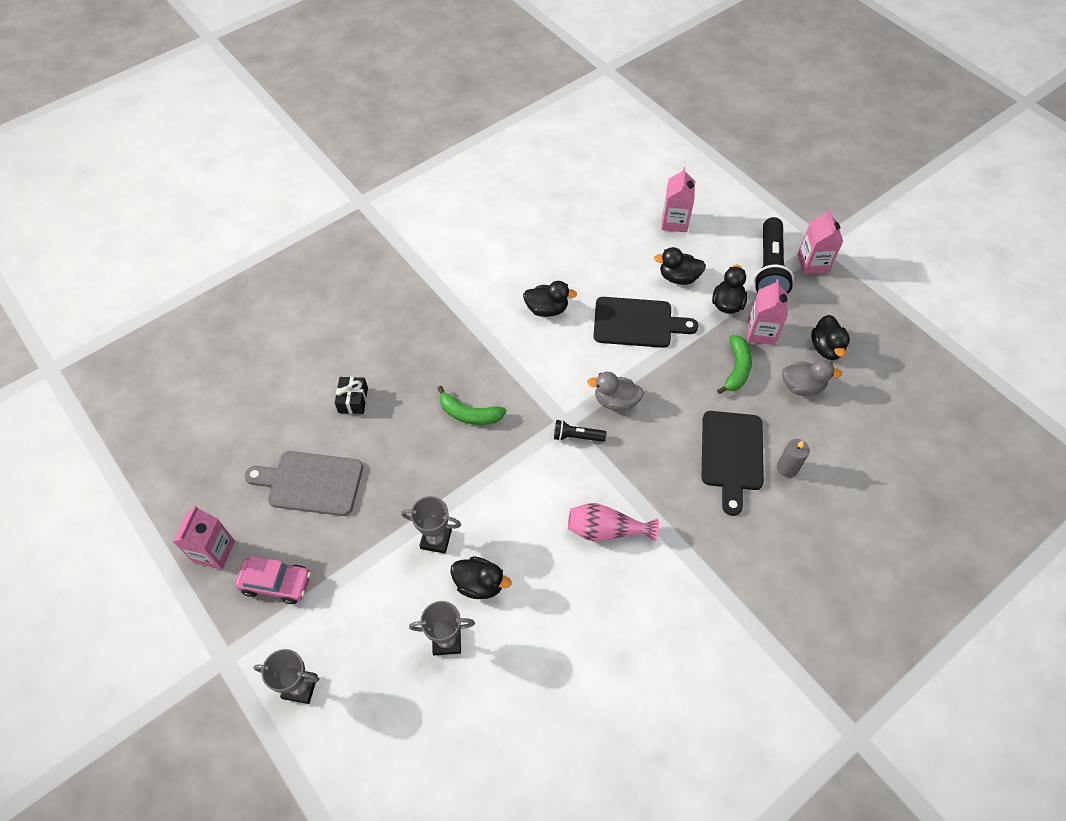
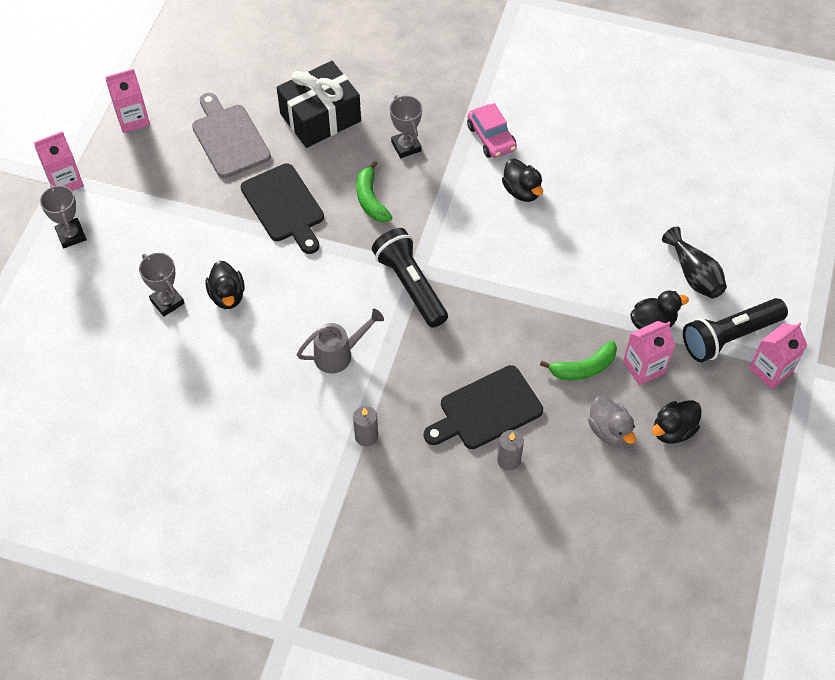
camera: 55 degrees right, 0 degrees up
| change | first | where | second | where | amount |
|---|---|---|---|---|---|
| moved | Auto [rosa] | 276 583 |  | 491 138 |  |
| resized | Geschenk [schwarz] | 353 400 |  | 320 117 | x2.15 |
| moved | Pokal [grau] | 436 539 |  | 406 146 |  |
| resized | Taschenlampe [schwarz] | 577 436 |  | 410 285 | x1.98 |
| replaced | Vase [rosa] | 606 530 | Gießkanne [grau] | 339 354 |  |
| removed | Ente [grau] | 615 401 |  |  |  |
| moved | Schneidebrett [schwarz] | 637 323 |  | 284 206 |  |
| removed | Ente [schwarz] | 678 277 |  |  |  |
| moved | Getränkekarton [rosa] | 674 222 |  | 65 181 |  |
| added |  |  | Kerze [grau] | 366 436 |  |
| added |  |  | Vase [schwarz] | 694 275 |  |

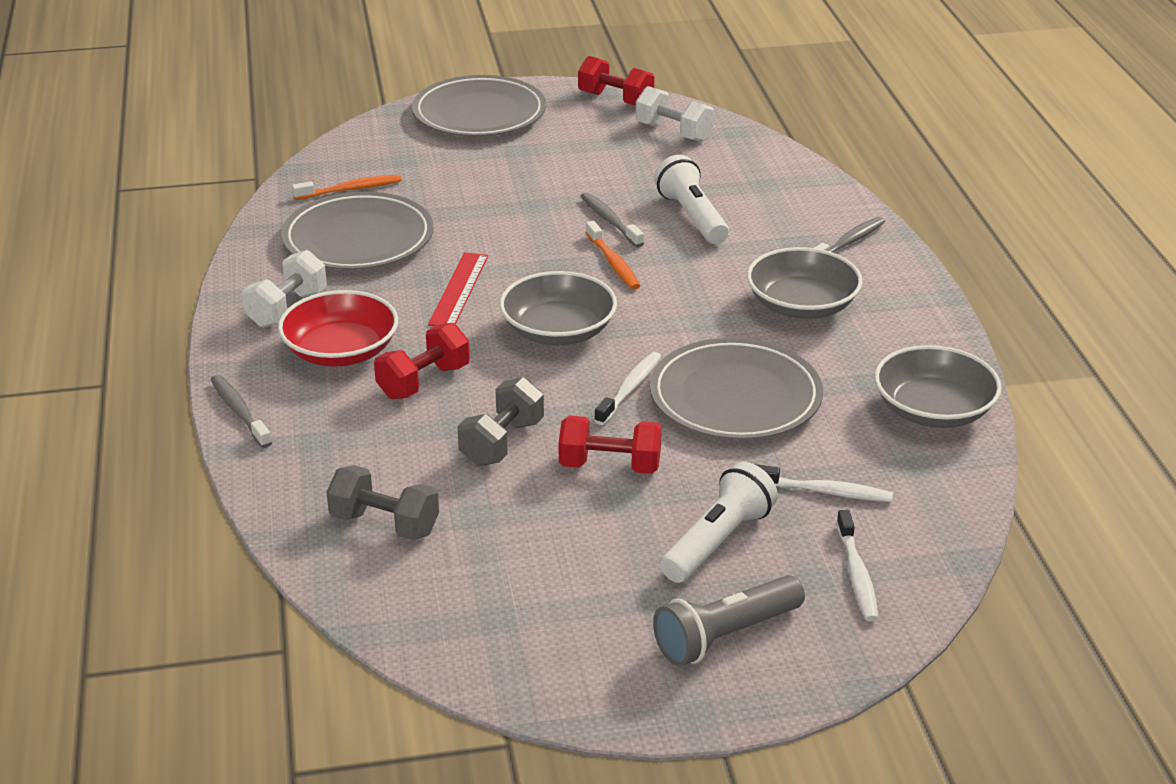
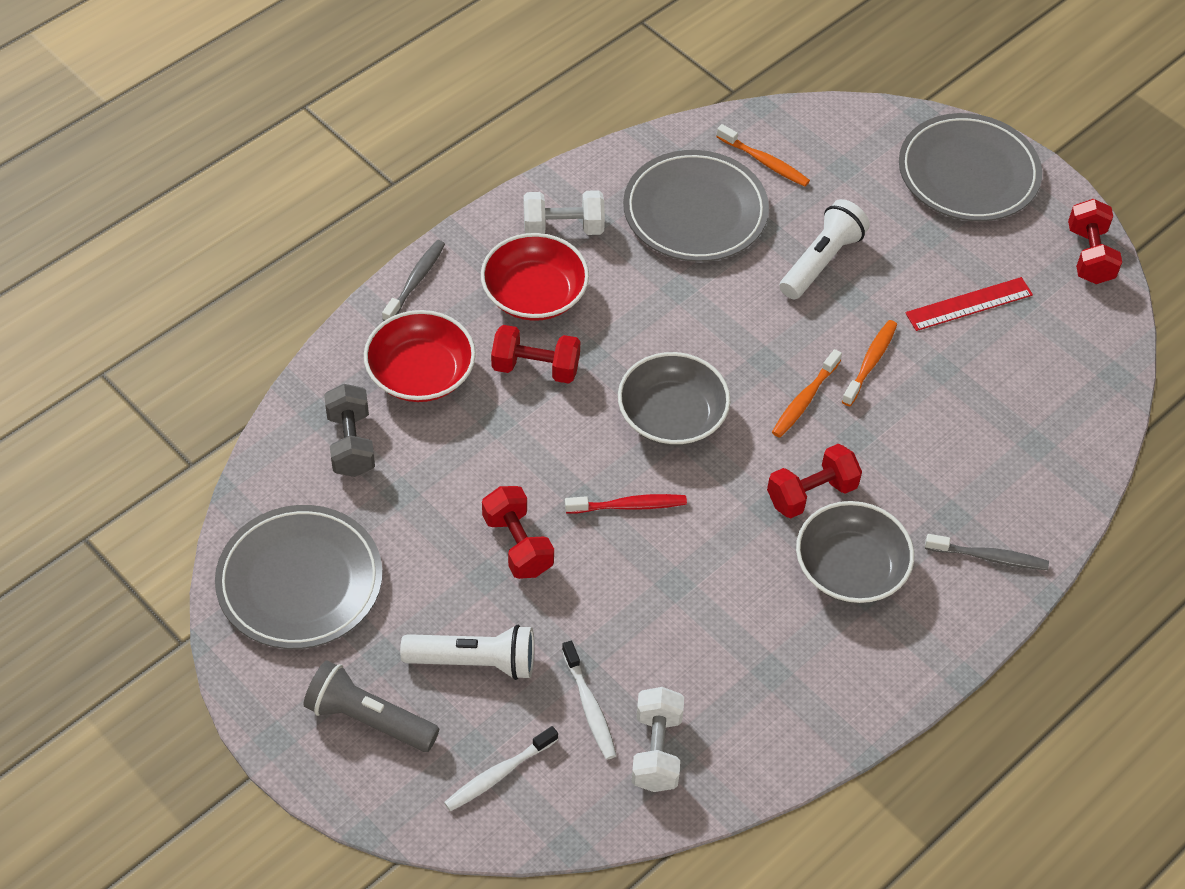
camera: 55 degrees right, 20 degrees up
| change | first | where | second | where | amount |
|---|---|---|---|---|---|
| moved | Lineal [rot] | 459 290 |  | 969 304 |  |
| removed | Hantel [grau] | 502 443 |  |  |  |
| recoloured | Zahnbürste [grau] | 610 221 | Zahnbürste [orange] | 870 362 |  |
| recoloured | Zahnbürste [weiß] | 630 389 | Zahnbürste [rot] | 629 506 |  |
| moved | Hantel [weiß] | 673 132 |  | 656 751 |  |
| moved | Teller [grau] | 735 397 |  | 300 582 |  |
| moved | Taschenlampe [weiß] | 692 217 |  | 821 261 |  |
| removed | Schüssel [grau] | 933 410 |  |  |  |
| added |  |  | Schüssel [rot] | 420 373 |  |
| added |  |  | Hantel [rot] | 811 494 |  |

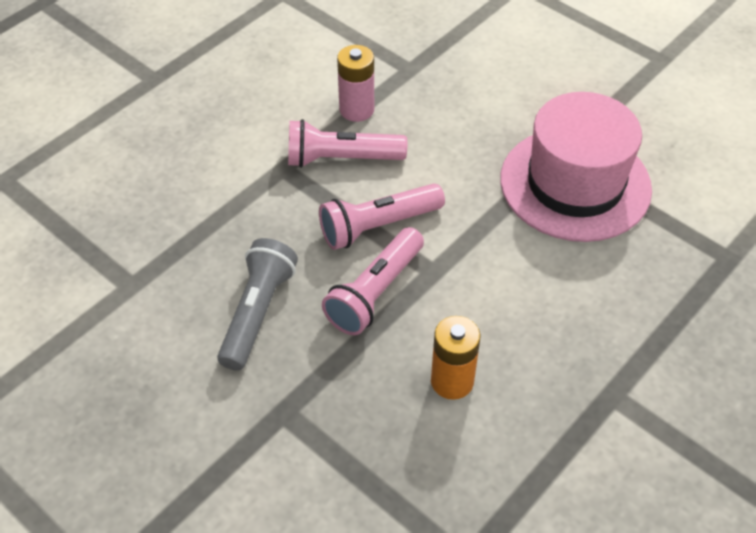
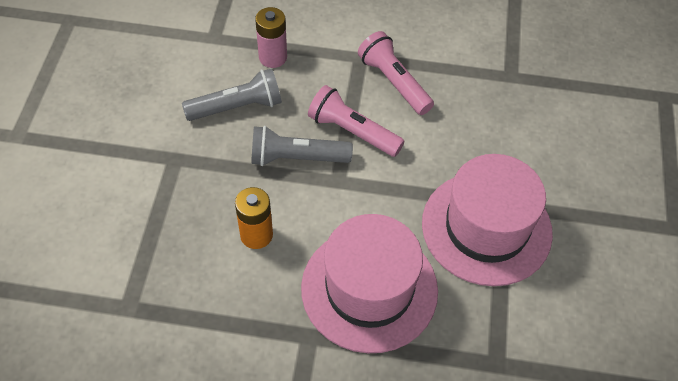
camera: 55 degrees right, 5 degrees up
| change | first | where | second | where | amount |
|---|---|---|---|---|---|
| recoloured | Taschenlampe [rosa] | 375 292 | Taschenlampe [grau] | 296 158 |  |
| moved | Batterie [rosa] | 356 109 |  | 273 57 |  |
| added |  |  | Hut [rosa] | 369 289 |  |

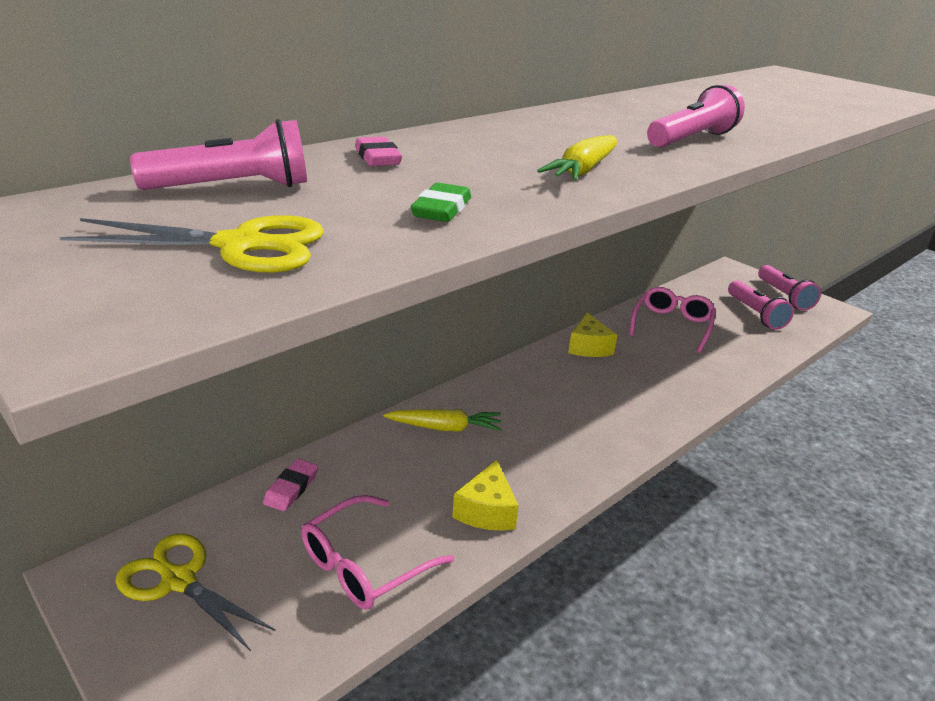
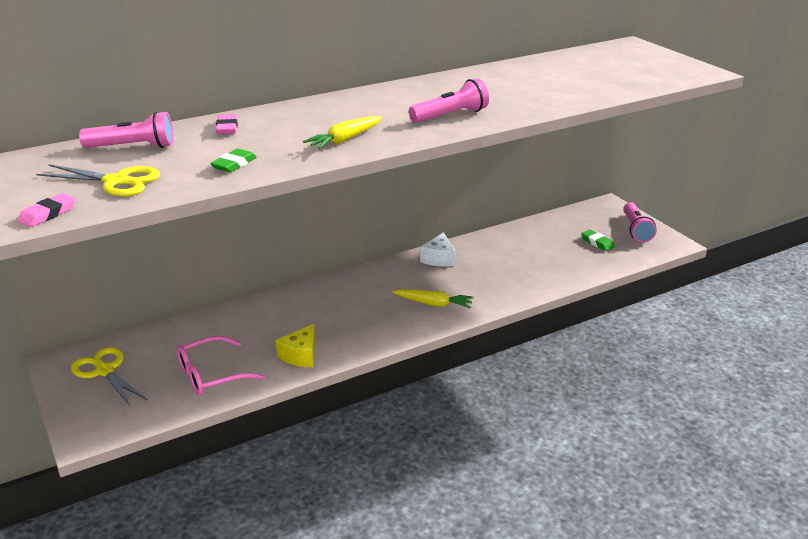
camera: 15 degrees right, 0 degrees up
| change | first | where | second | where | amount |
|---|---|---|---|---|---|
| moved | Radiergummi [rosa] | 291 488 |  | 48 214 |  |
| moved | Karotte [gelb] | 445 428 |  | 434 304 |  |
| recoloured | Käse [gelb] | 589 347 | Käse [weiß] | 439 259 |  |
| removed | Brille [rosa] | 672 326 |  |  |  |
| replaced | Taschenlampe [rosa] | 755 314 | Radiergummi [grün] | 597 242 |  |

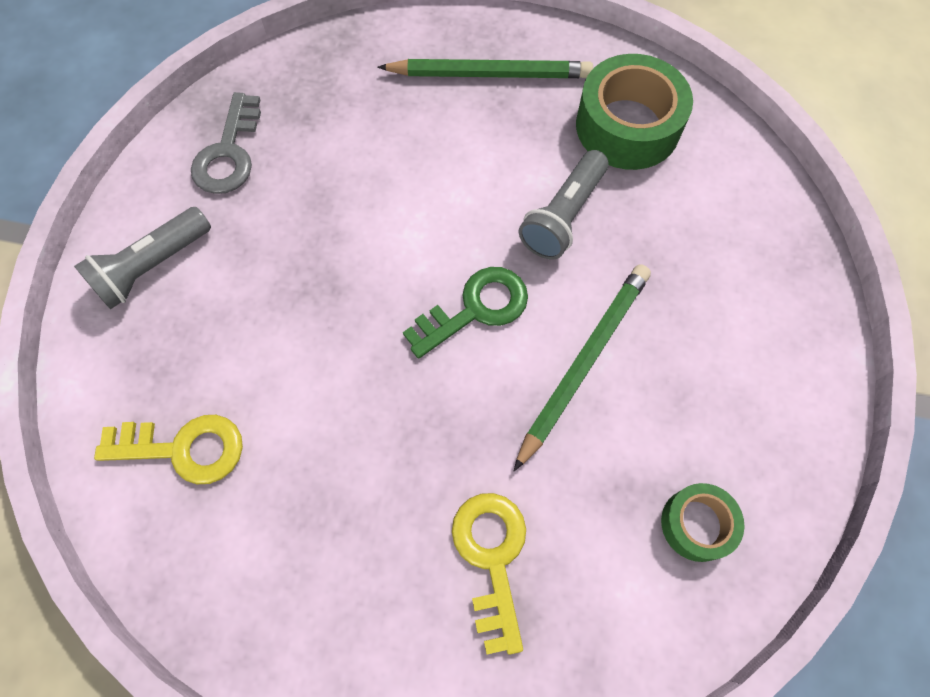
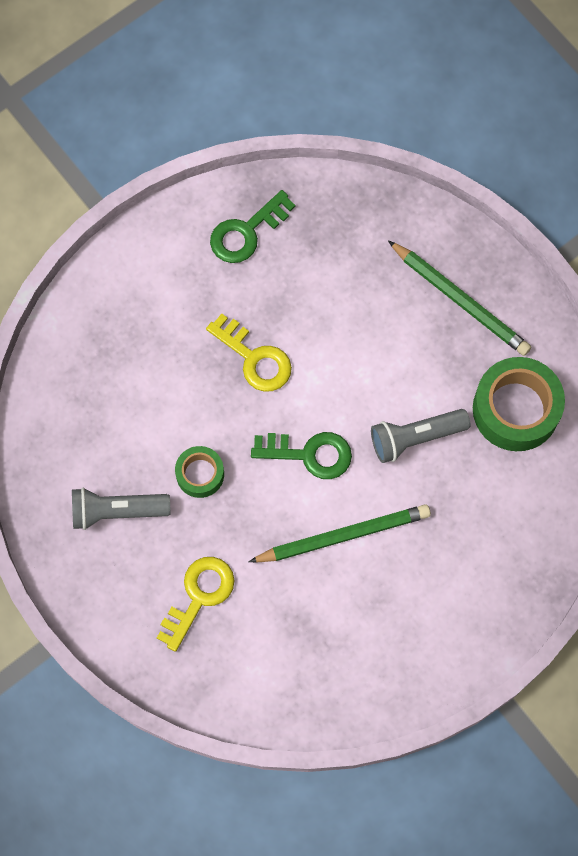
camera: 40 degrees right, 5 degrees up
| change | first | where | second | where | amount |
|---|---|---|---|---|---|
| moved | Taschenlampe [grau] | 152 267 |  | 116 511 |  |
| moved | Schlüssel [gelb] | 183 448 |  | 254 358 |  |
| recoloured | Schlüssel [grau] | 229 153 | Schlüssel [grün] | 247 232 |  |
| moved | Klebeband [grün] | 697 524 |  | 200 474 |  |

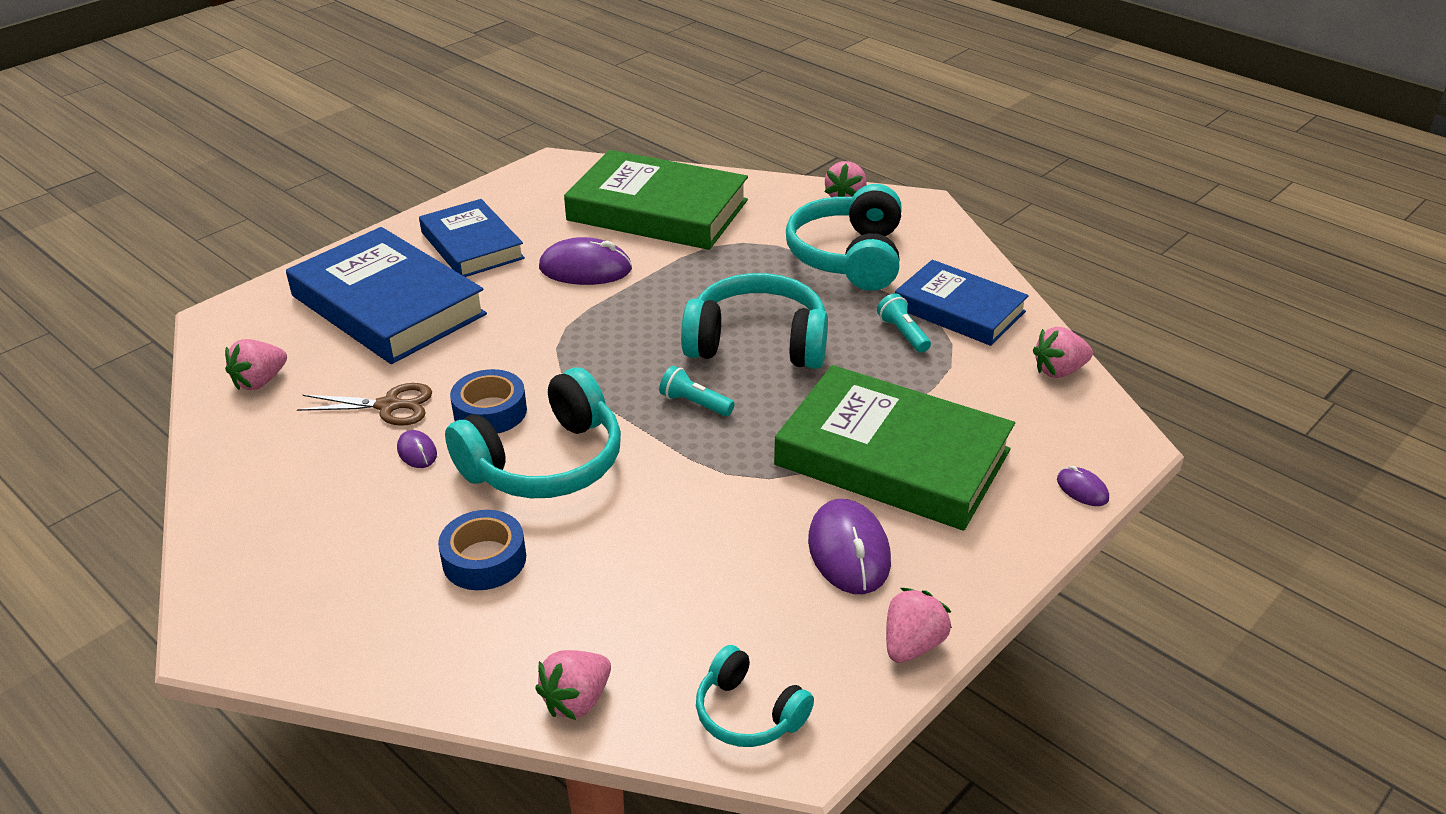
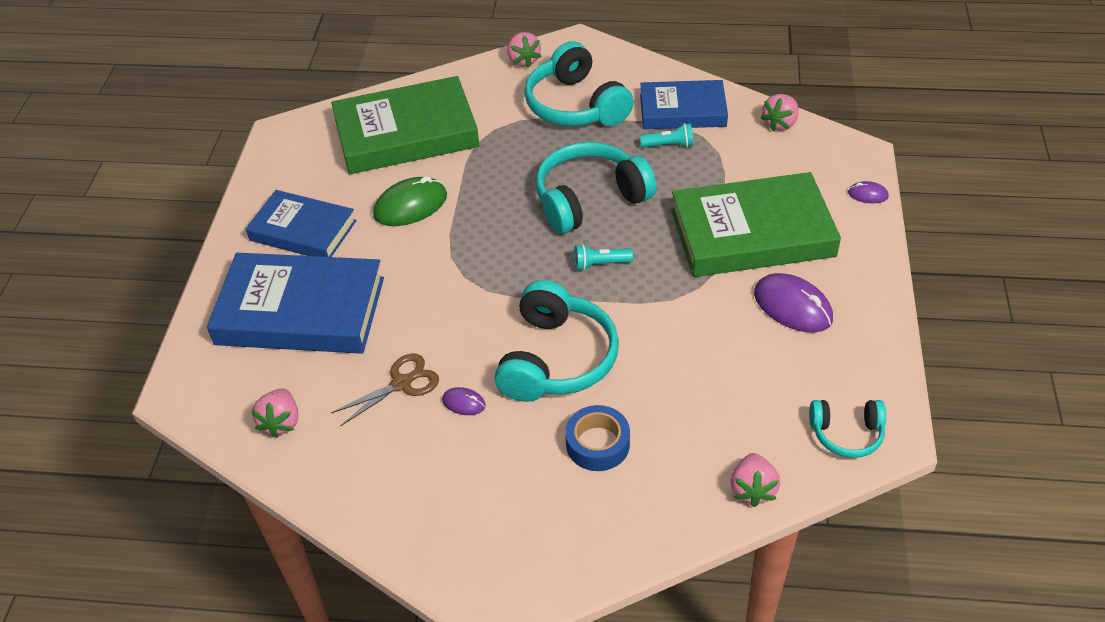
camera: 35 degrees left, 10 degrees up
| change | first | where | second | where | amount |
|---|---|---|---|---|---|
| removed | Klebeband [blau] | 490 411 |  |  |  |
| recoloured | Computermaus [lila] | 585 268 | Computermaus [grün] | 410 205 |  |
| turned | Taschenlampe [türkis] | 903 334 |  | 669 145 | 150 degrees clockwise |
| removed | Erdbeere [rosa] | 912 645 |  |  |  |

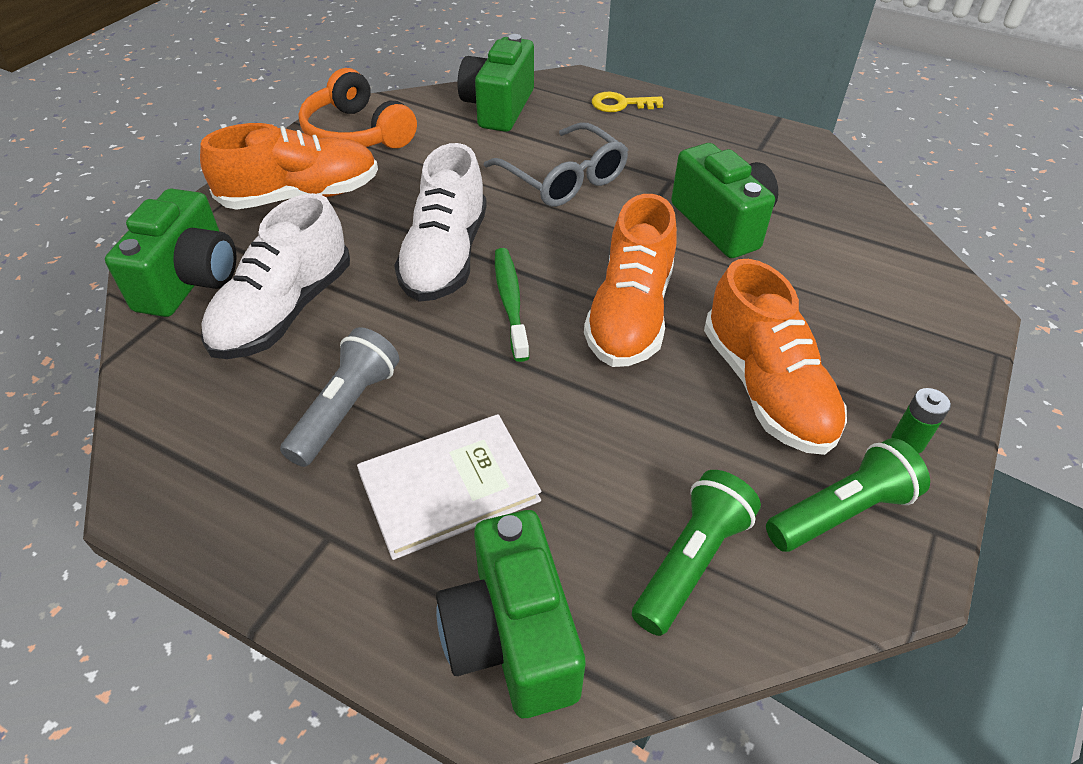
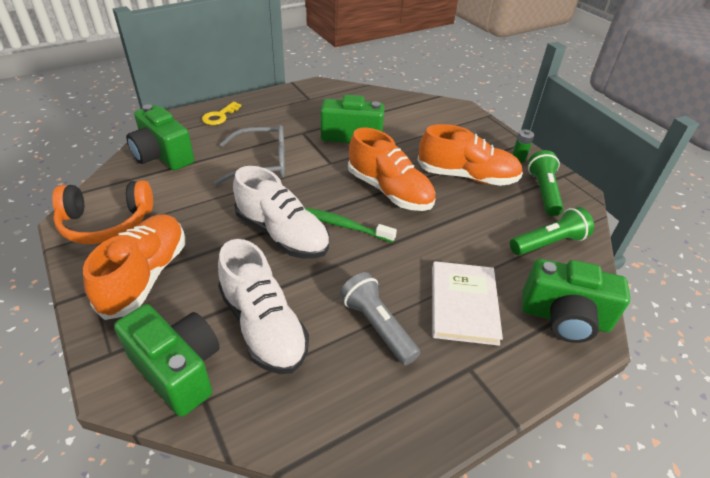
camera: 60 degrees left, 5 degrees down
| change | first | where | second | where | amount |
|---|---|---|---|---|---|
| turned | Taschenlampe [grün] | 691 561 |  | 548 243 | 90 degrees clockwise |

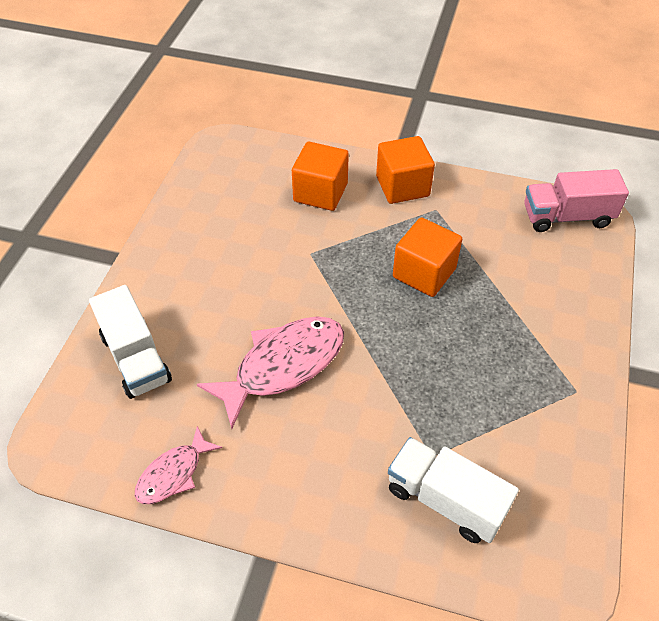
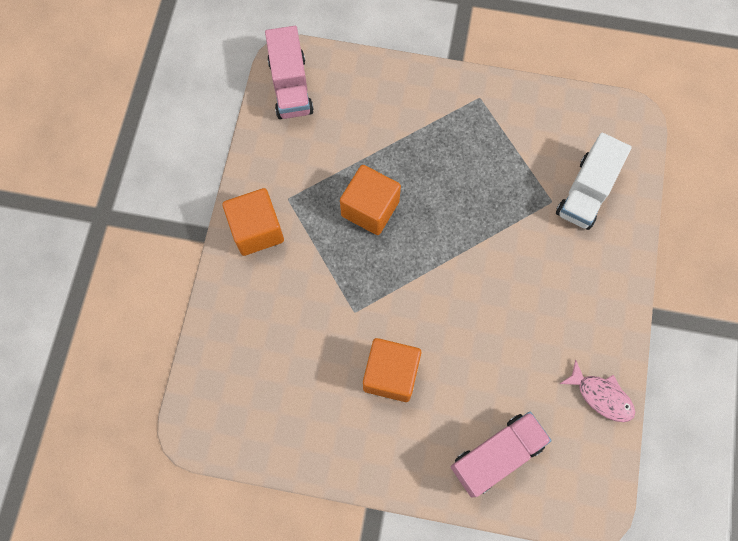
camera: 95 degrees left, 20 degrees up
| change | first | where | second | where | amount |
|---|---|---|---|---|---|
| recoloured | Lastwagen [weiß] | 136 358 | Lastwagen [rosa] | 496 455 |  |
| removed | Fisch [rosa] | 283 366 |  |  |  |
| moved | Kubus [orange] | 320 192 |  | 391 374 |  |

